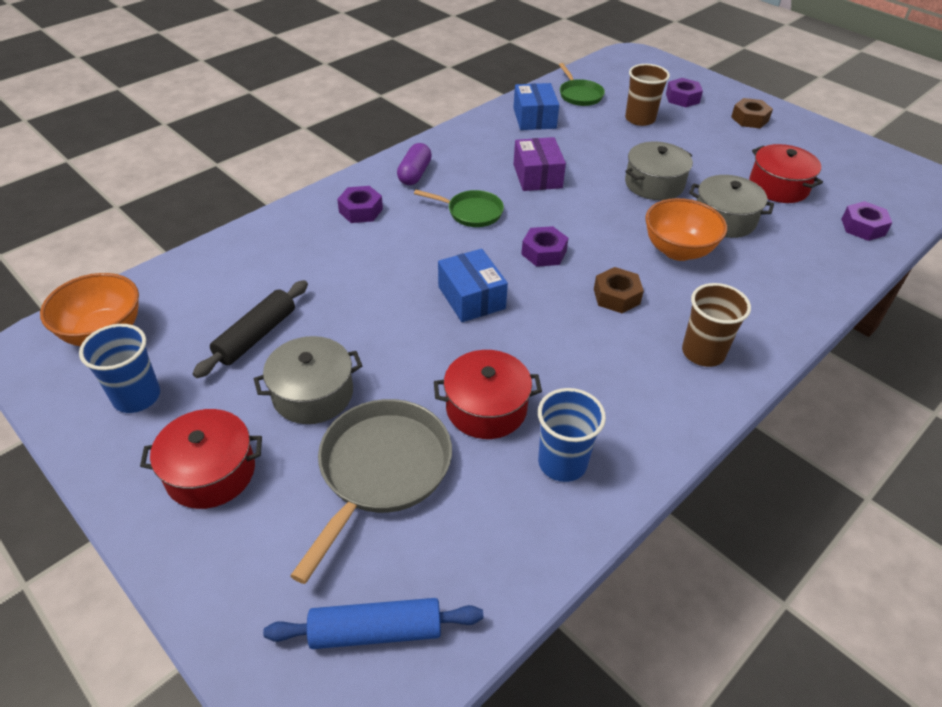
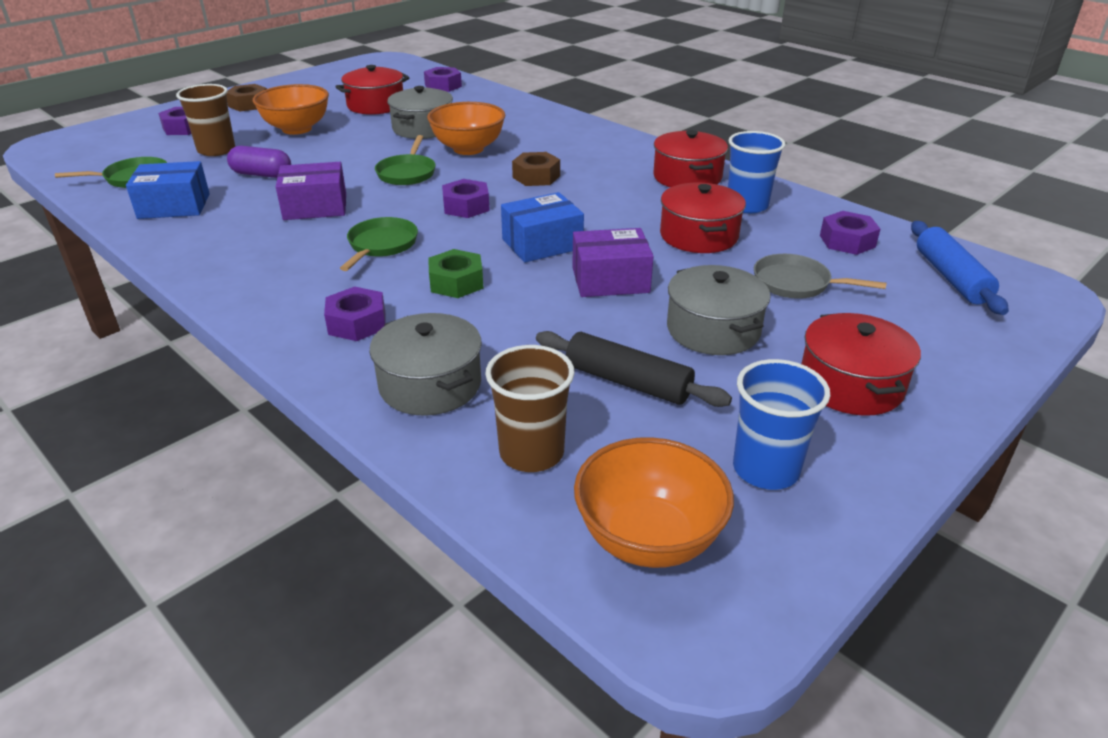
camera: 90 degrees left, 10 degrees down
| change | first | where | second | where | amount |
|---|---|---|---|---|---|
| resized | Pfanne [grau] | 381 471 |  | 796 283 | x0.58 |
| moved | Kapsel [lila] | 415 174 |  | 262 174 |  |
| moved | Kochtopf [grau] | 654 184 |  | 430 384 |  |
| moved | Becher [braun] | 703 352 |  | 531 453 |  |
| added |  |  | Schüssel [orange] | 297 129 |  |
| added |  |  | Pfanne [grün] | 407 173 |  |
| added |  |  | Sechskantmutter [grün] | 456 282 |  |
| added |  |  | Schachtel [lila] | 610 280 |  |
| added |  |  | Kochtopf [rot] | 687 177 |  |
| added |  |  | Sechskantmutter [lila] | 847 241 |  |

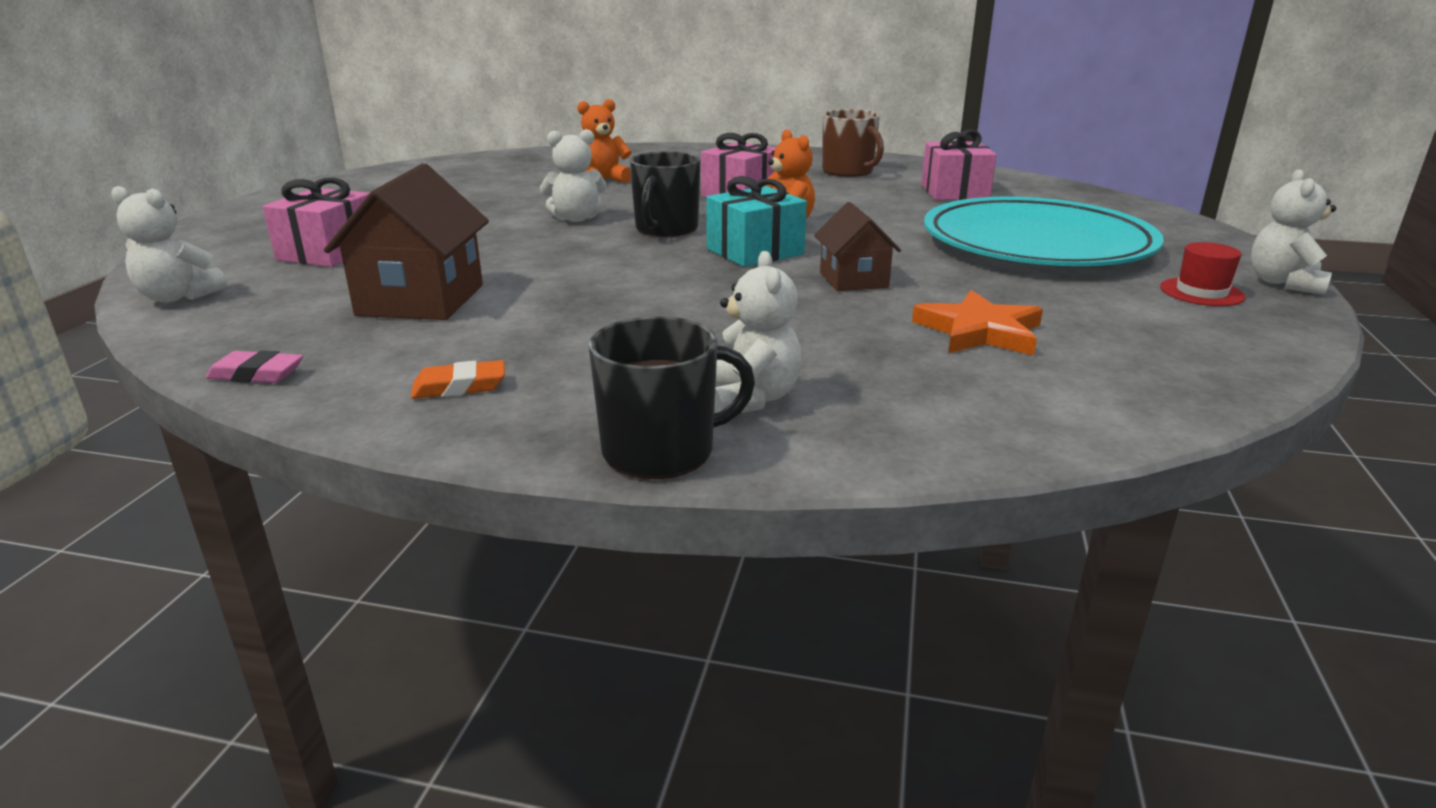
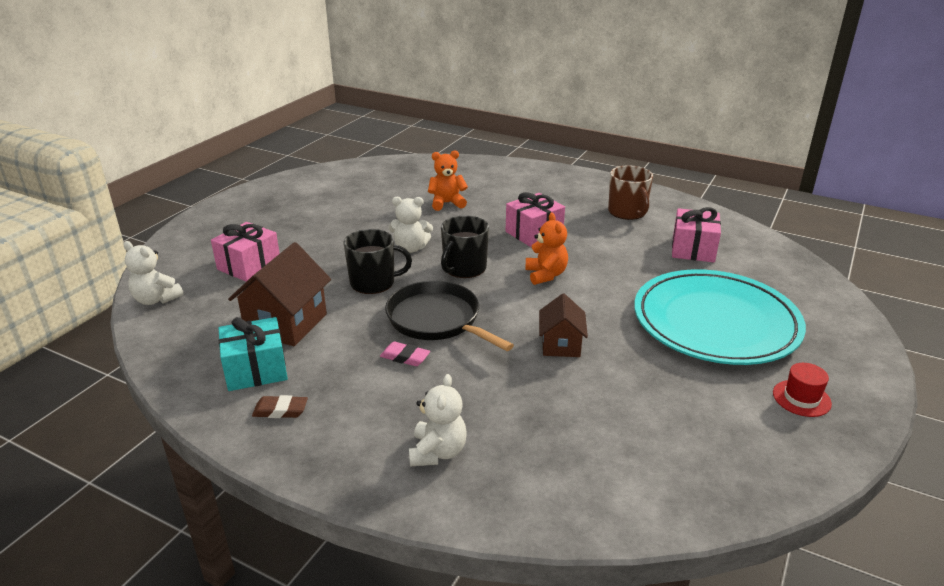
camera: 15 degrees right, 5 degrees up
| change | first | where | second | where | amount |
|---|---|---|---|---|---|
| moved | Radiergummi [rosa] | 256 374 |  | 405 357 |  |
| recoloured | Radiergummi [orange] | 459 387 | Radiergummi [braun] | 280 410 |  |
| moved | Tasse [schwarz] | 661 450 |  | 373 282 |  |
| moved | Geschenk [türkis] | 755 251 |  | 256 370 |  |
| removed | Stern [orange] | 979 331 |  |  |  |
| removed | Teddybär [weiß] | 1283 283 |  |  |  |
| added |  |  | Pfanne [schwarz] | 437 320 |  |

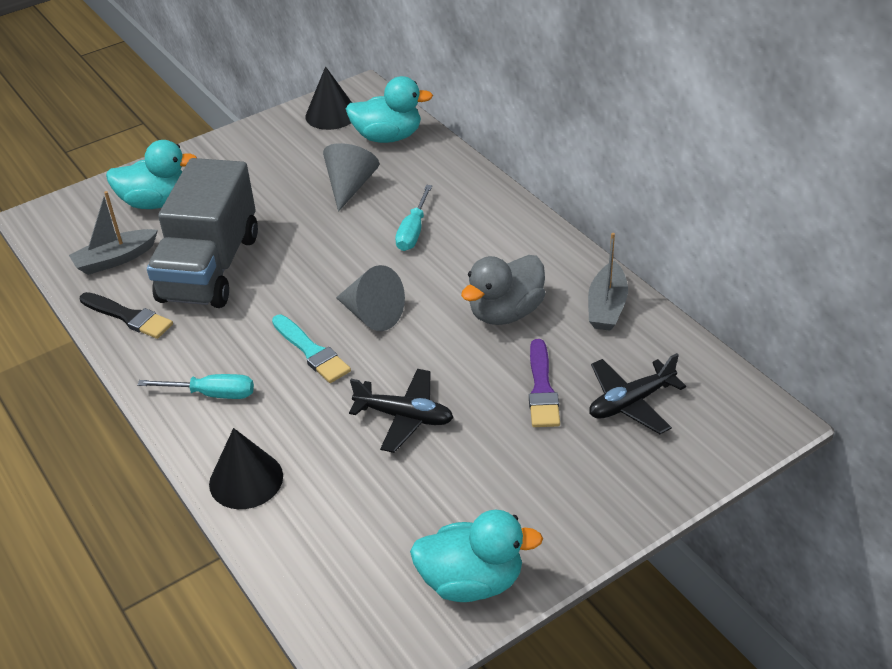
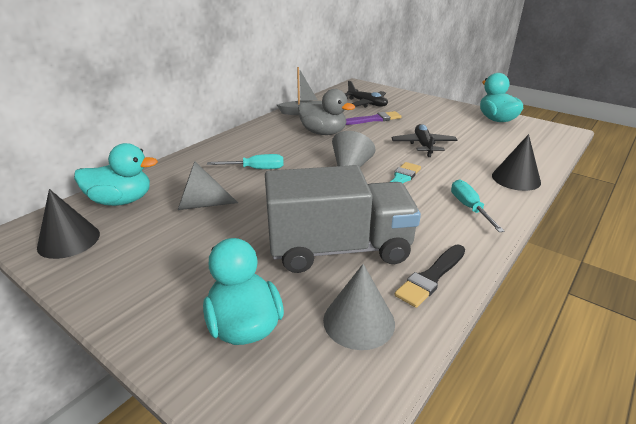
camera: 110 degrees left, 10 degrees down
| change | first | where | second | where | amount |
|---|---|---|---|---|---|
| replaced | Boot [grau] | 115 259 | Kegel [grau] | 359 321 |  |
| turned | Pinsel [schwarz] | 128 317 |  | 431 277 | 150 degrees counterclockwise |
| turned | Ente [türkis] | 388 137 |  | 121 201 | 105 degrees clockwise |

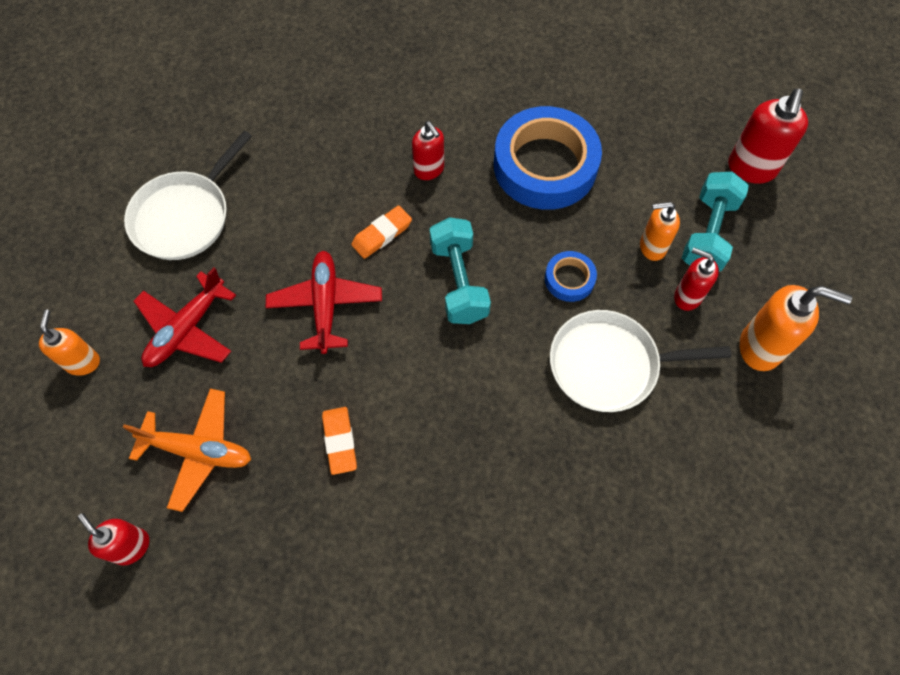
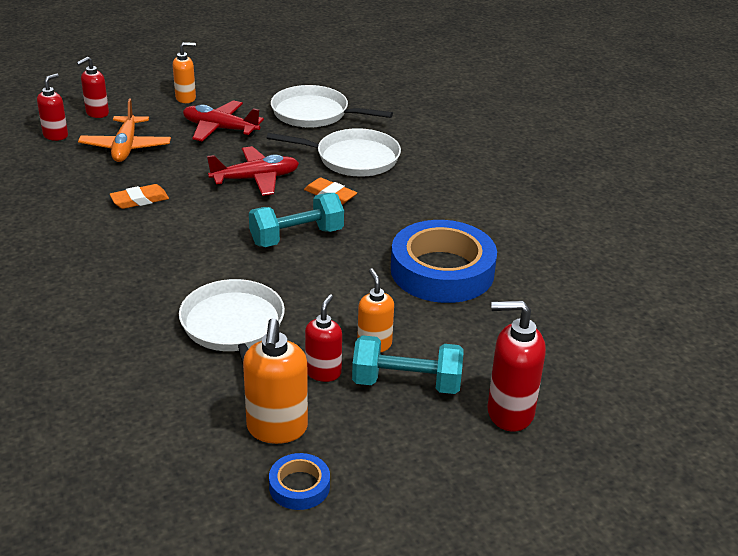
camera: 75 degrees right, 30 degrees down
| change | first | where | second | where | amount |
|---|---|---|---|---|---|
| moved | Seifenspender [rot] | 429 170 |  | 97 113 |  |
| moved | Klebeband [blau] | 569 279 |  | 299 486 |  |
| added |  |  | Pfanne [weiß] | 353 158 |  |

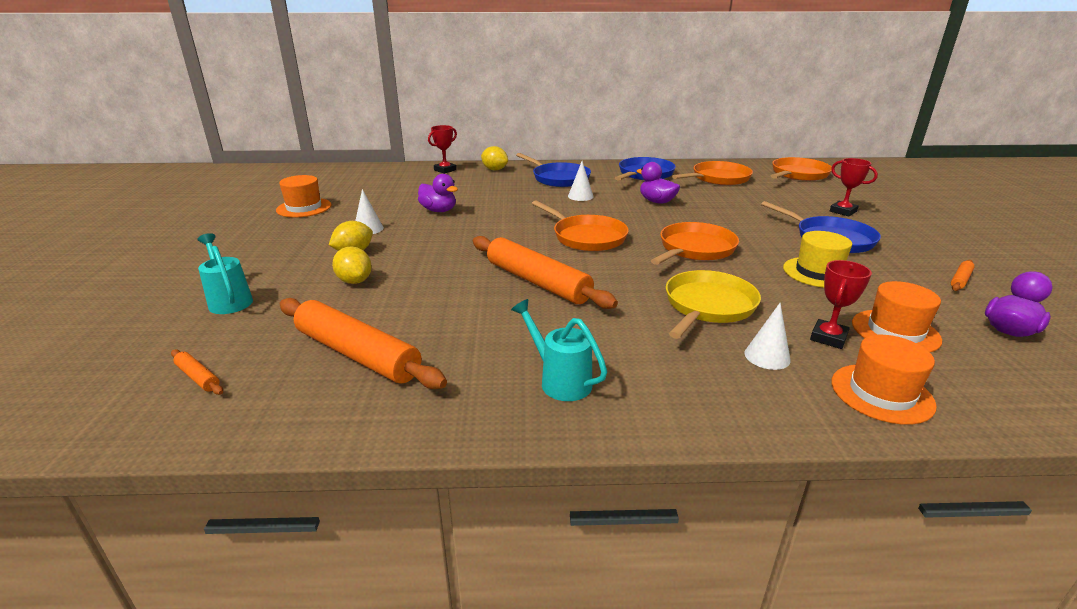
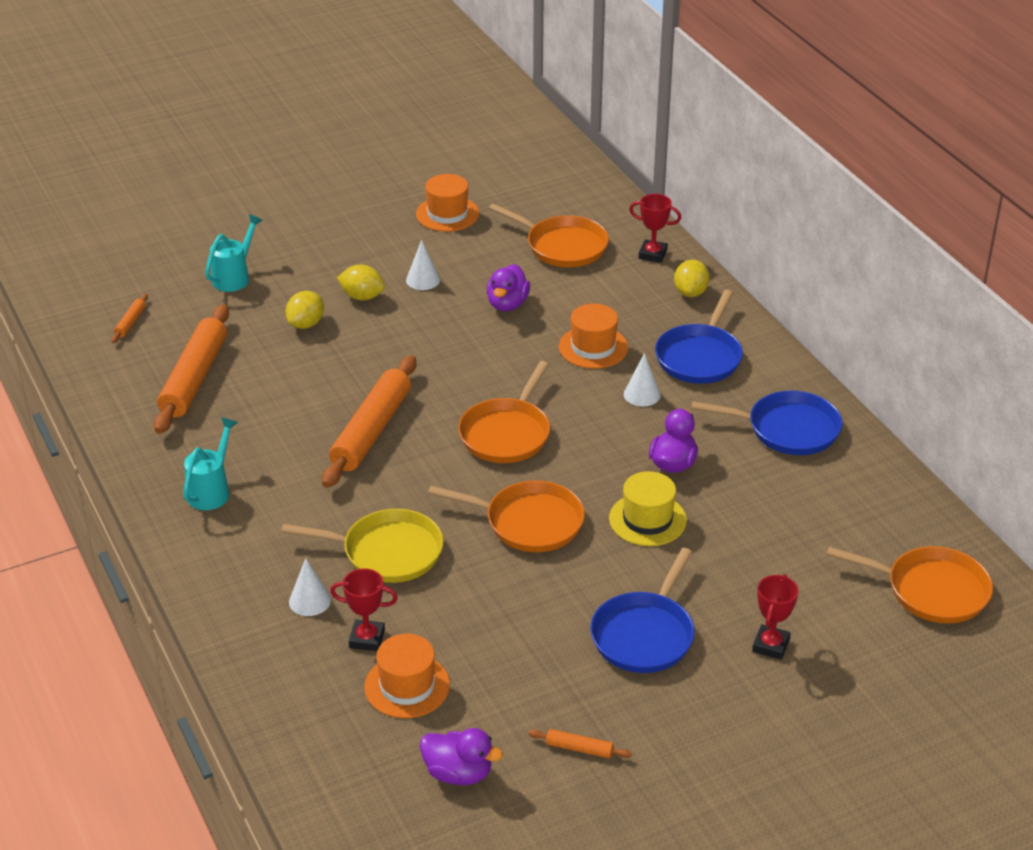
camera: 65 degrees right, 10 degrees up
| change | first | where | second | where | amount |
|---|---|---|---|---|---|
| moved | Pfanne [orange] | 718 178 |  | 562 246 |  |
| moved | Hut [gelb] | 818 272 |  | 647 519 |  |
| moved | Hut [orange] | 881 393 |  | 593 347 |  |

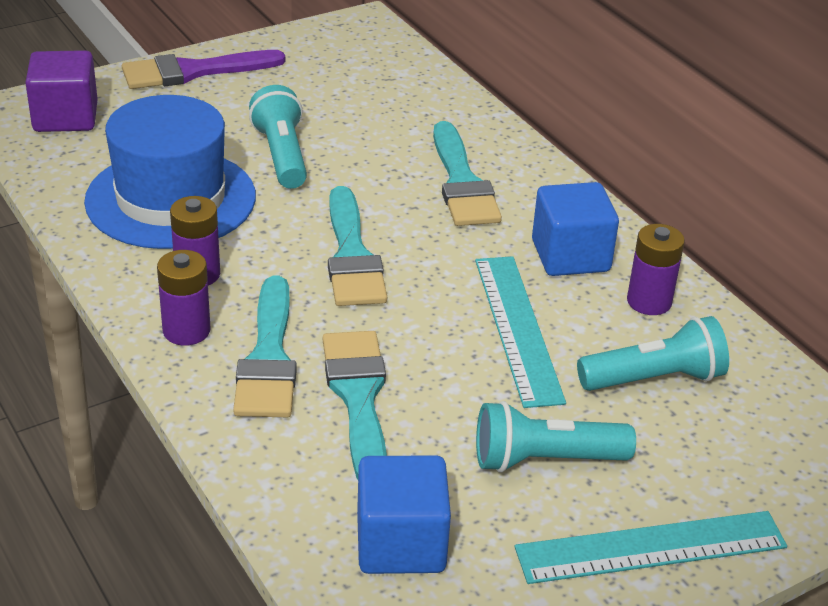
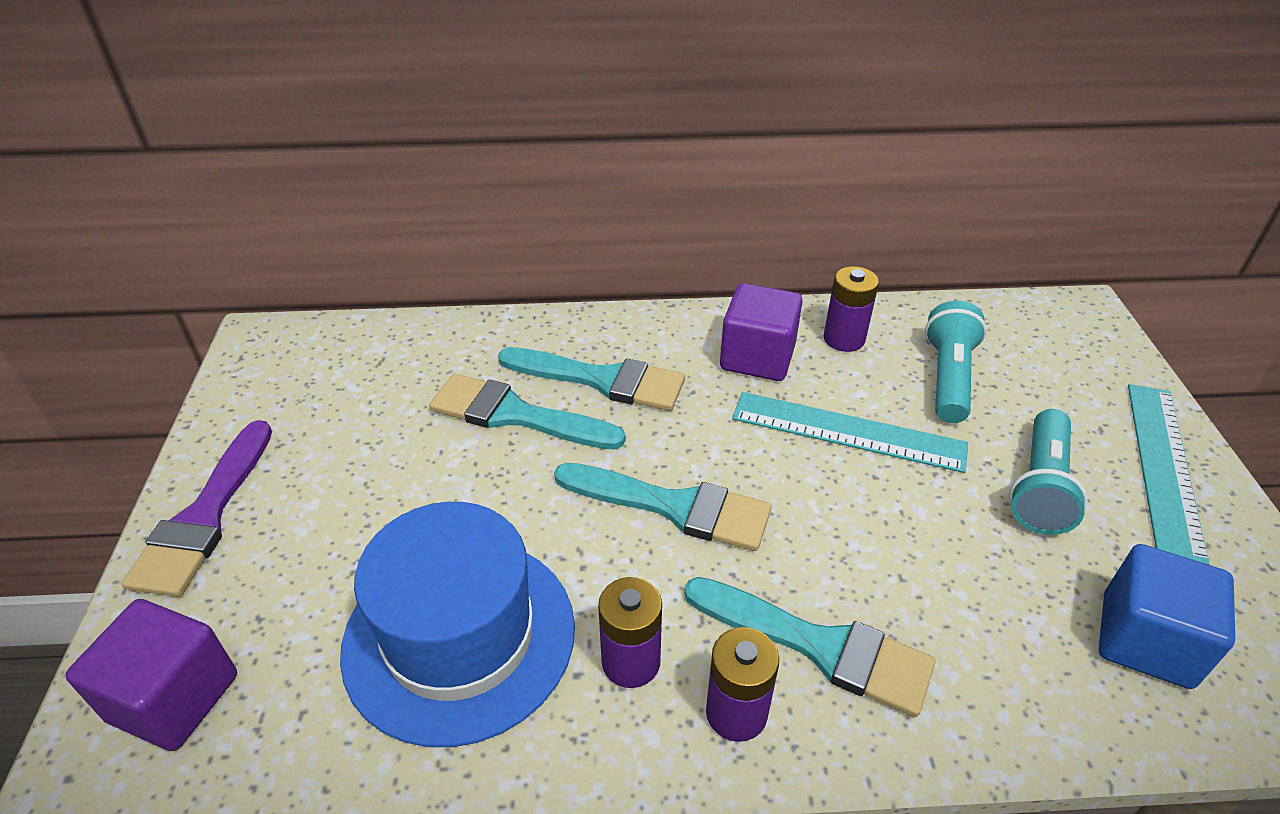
camera: 60 degrees left, 5 degrees up
| change | first | where | second | where | amount |
|---|---|---|---|---|---|
| removed | Taschenlampe [türkis] | 282 155 |  |  |  |
| moved | Pinsel [türkis] | 358 399 |  | 516 415 |  |
| recoloured | Kubus [blau] | 570 256 | Kubus [lila] | 757 357 |  |

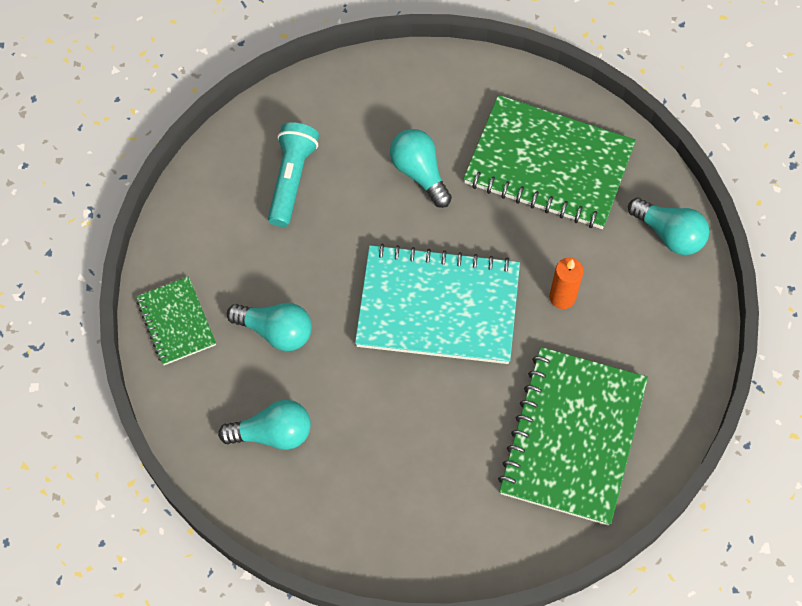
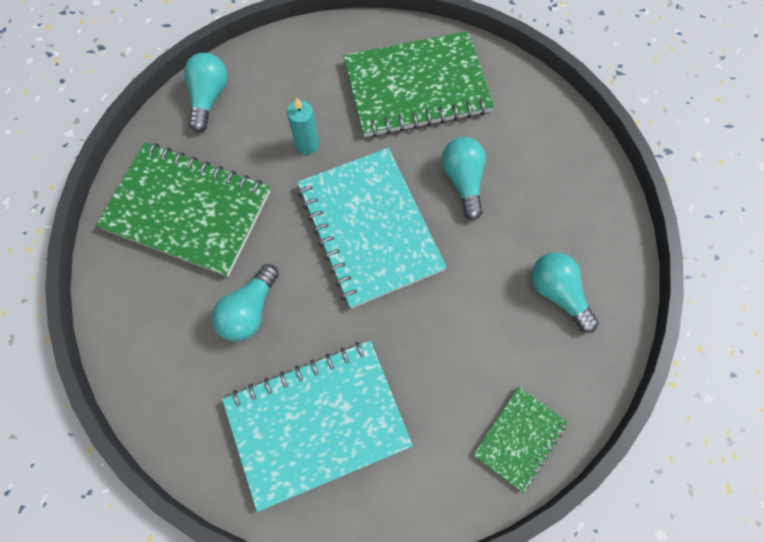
camera: 120 degrees left, 5 degrees up
| change | first | where | second | where | amount |
|---|---|---|---|---|---|
| moved | Glühbirne [türkis] | 276 331 |  | 463 181 |  |
| replaced | Taschenlampe [türkis] | 291 180 | Notizbuch [türkis] | 317 422 |  |
| turned | Notizbuch [grün] | 548 165 |  | 187 210 | 60 degrees counterclockwise |
| recoloured | Kerze [orange] | 562 297 | Kerze [türkis] | 307 144 |  |

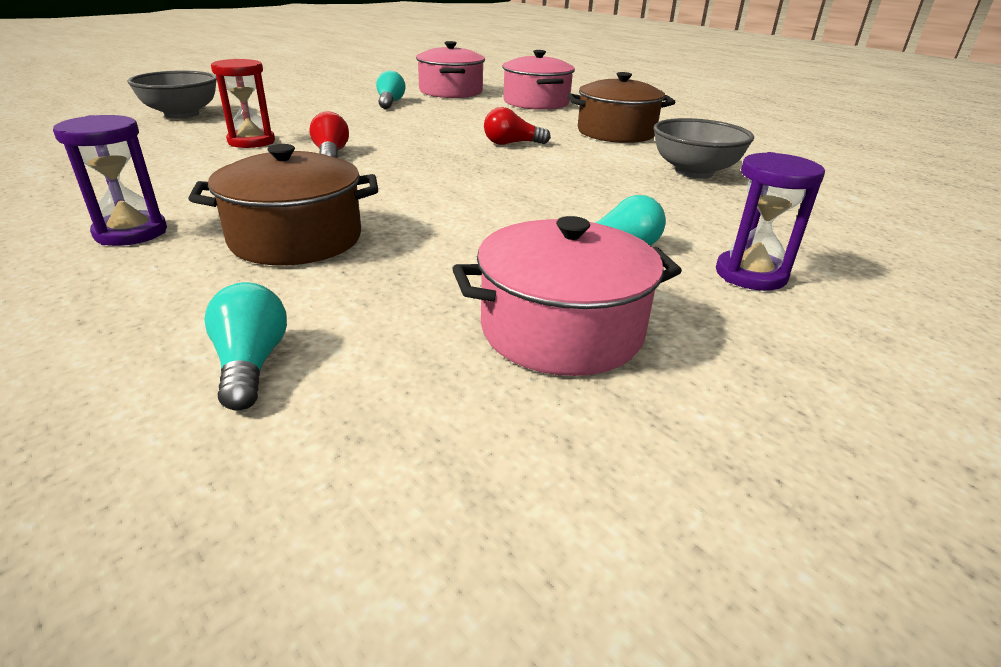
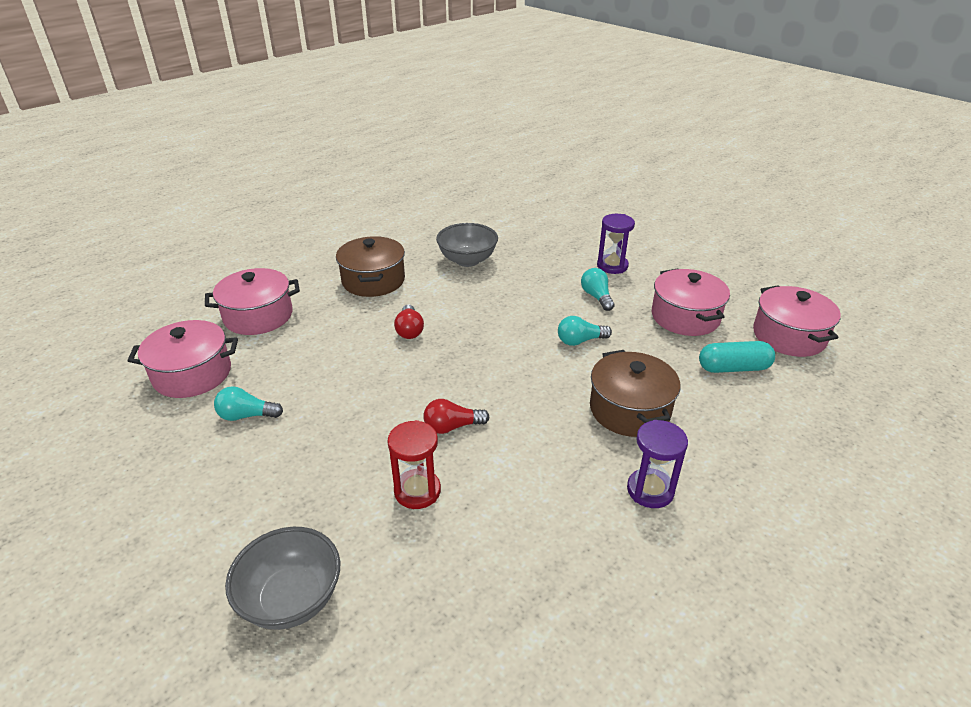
camera: 90 degrees left, 5 degrees up
| change | first | where | second | where | amount |
|---|---|---|---|---|---|
| moved | Glühbirne [türkis] | 251 364 |  | 580 341 |  |
| added |  |  | Kapsel [türkis] | 733 368 |  |
| added |  |  | Kochtopf [rosa] | 789 336 |  |

